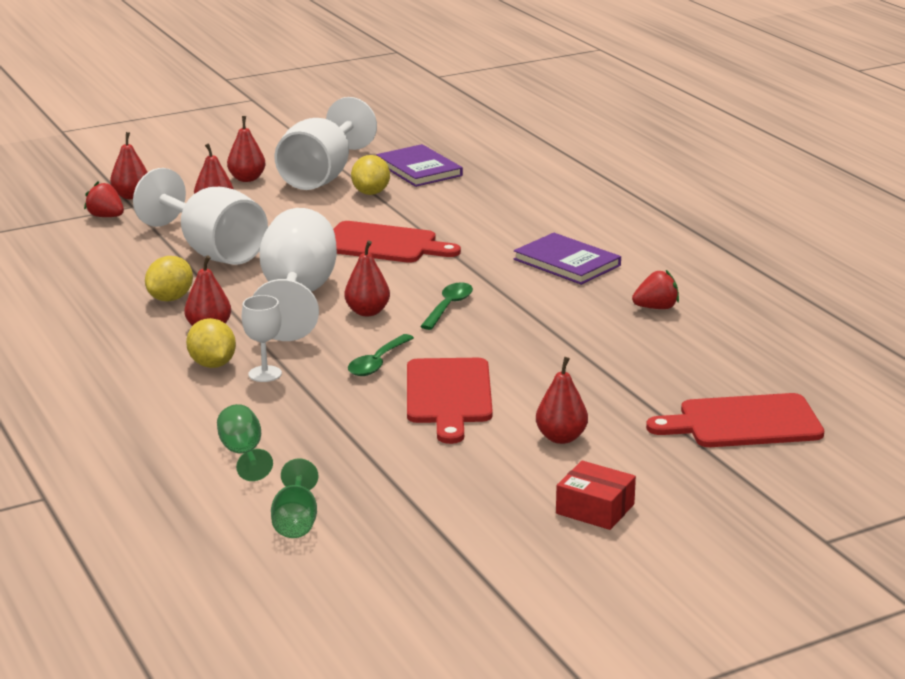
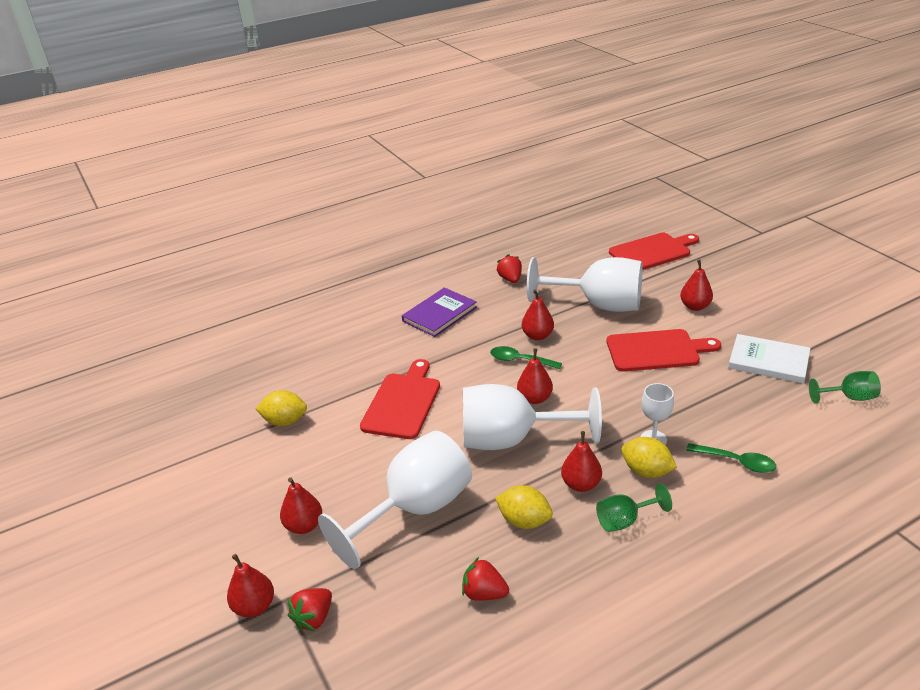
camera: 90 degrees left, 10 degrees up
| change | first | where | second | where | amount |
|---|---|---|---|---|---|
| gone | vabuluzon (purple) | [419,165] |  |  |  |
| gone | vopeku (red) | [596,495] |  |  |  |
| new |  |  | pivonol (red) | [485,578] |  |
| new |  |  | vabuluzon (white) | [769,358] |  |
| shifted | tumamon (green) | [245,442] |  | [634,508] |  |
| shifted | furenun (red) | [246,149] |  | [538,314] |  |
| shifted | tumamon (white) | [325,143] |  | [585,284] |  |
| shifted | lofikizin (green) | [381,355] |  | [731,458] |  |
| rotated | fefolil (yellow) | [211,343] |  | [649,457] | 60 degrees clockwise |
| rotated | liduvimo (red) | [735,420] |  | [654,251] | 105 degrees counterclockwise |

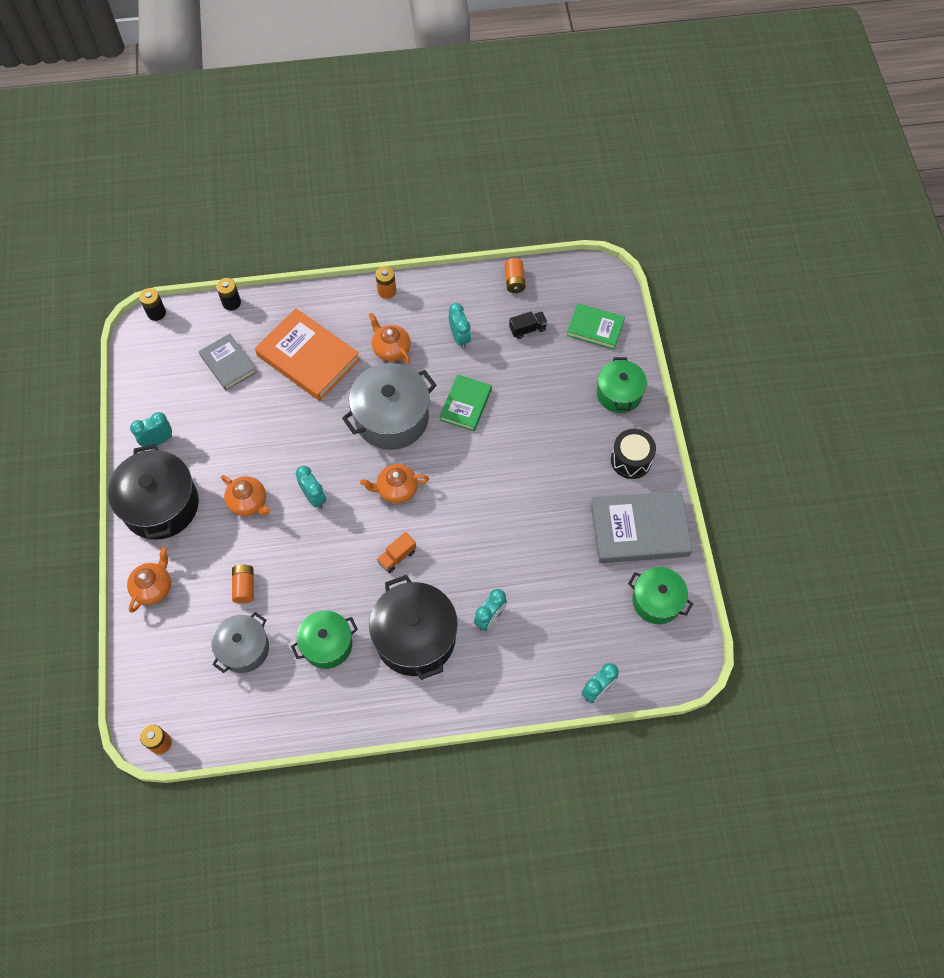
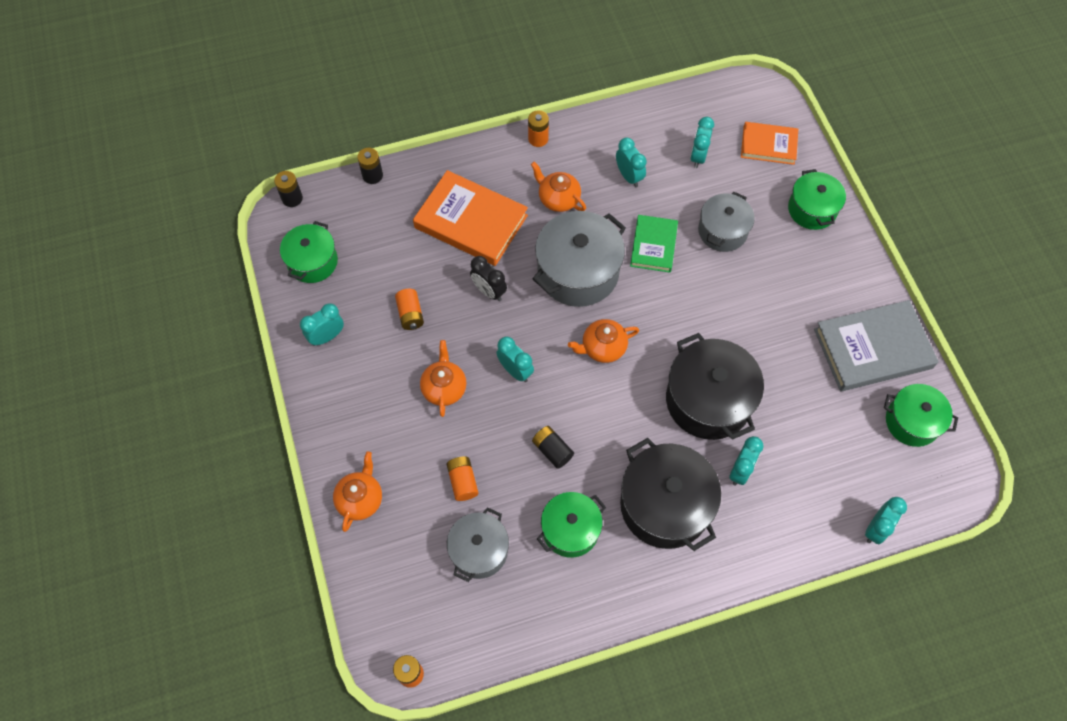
camera: 10 degrees left, 0 degrees up
| change | first | where | second | where | amount |
|---|---|---|---|---|---|
| gone | vabuluzon (grey) | [228,362] |  |  |  |
| gone | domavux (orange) | [396,552] |  |  |  |
| gone | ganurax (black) | [633,454] |  |  |  |
| new |  |  | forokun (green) | [309,252] |  |
| new |  |  | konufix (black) | [488,278] |  |
| new |  |  | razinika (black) | [553,447] |  |
| new |  |  | forokun (grey) | [726,222] |  |
| shifted | forokun (black) | [153,491] |  | [715,386] |  |
| shifted | razinika (orange) | [515,275] |  | [409,309] |  |
| swapped | domavux (black) | [528,325] | konufix (turquoise) | [702,142] |  |
| repainted | vabuluzon (green) | [596,326] | vabuluzon (orange) | [769,143] |  |
| rotated | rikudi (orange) | [245,495] |  | [443,378] | 120 degrees counterclockwise |

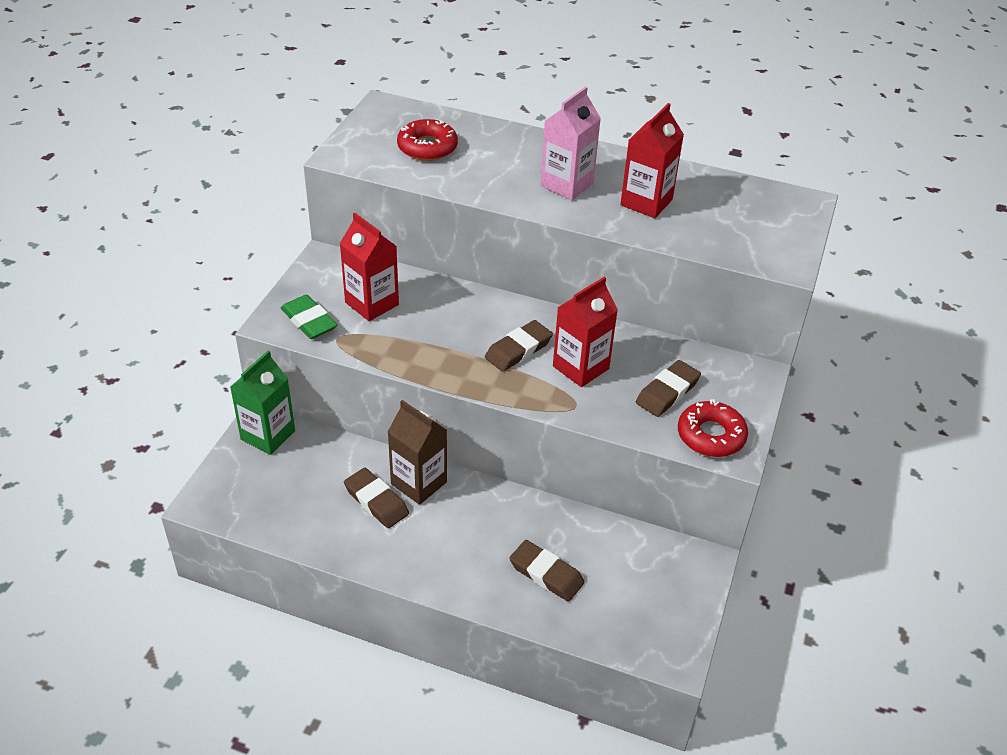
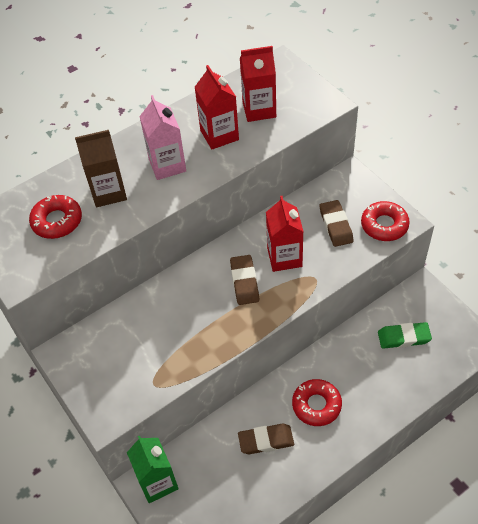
camera: 50 degrees left, 10 degrees up
| change | first | where | second | where | amount |
|---|---|---|---|---|---|
| gone | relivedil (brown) | [547,571] |  |  |  |
| new |  |  | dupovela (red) | [317,402] |  |
| shifted | relivedil (green) | [309,317] |  | [405,335] |  |
| shifted | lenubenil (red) | [369,267] |  | [258,84] |  |
| shifted | lenubenil (brown) | [417,452] |  | [101,168] |  |

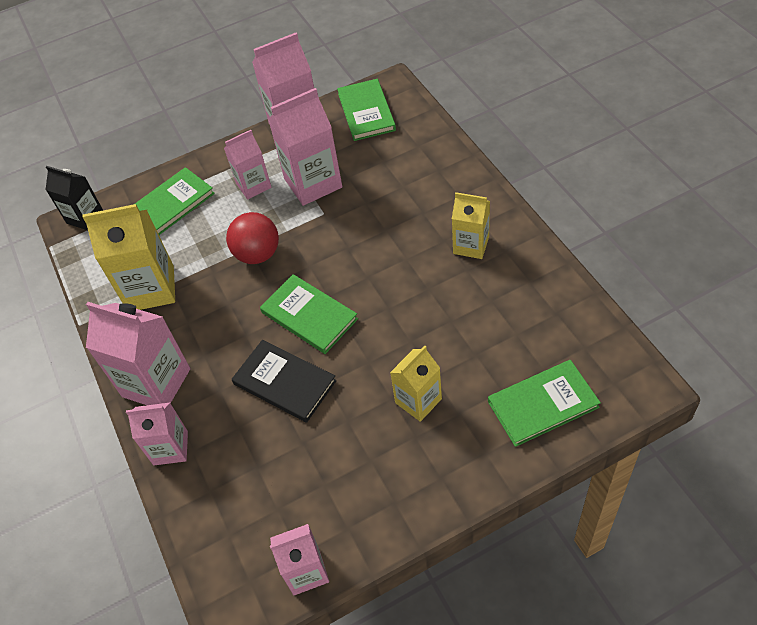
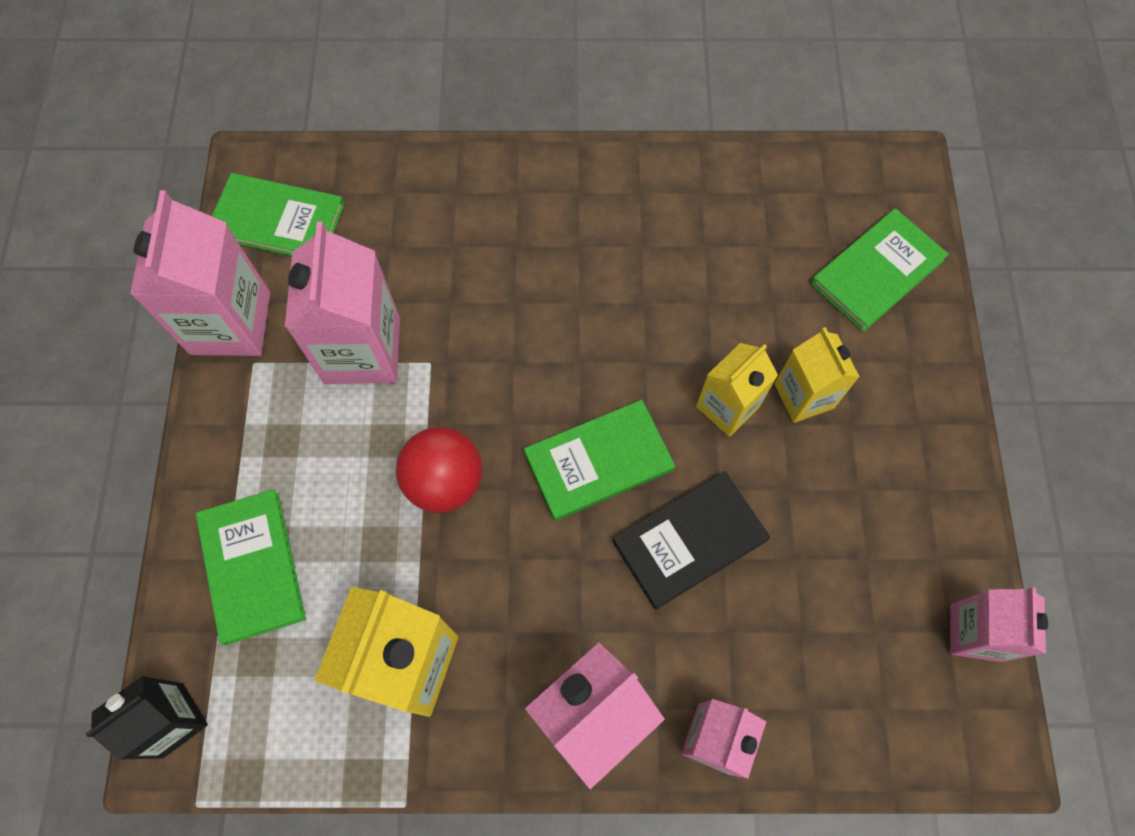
camera: 70 degrees left, 15 degrees up
| change | first | where | second | where | amount |
|---|---|---|---|---|---|
| gone | lenubenil (pink) | [248,164] |  |  |  |
| shifted | lenubenil (yellow) | [471,225] |  | [737,390] |  |
| rotated | vabuluzon (green) | [544,403] |  | [880,270] | 45 degrees clockwise |

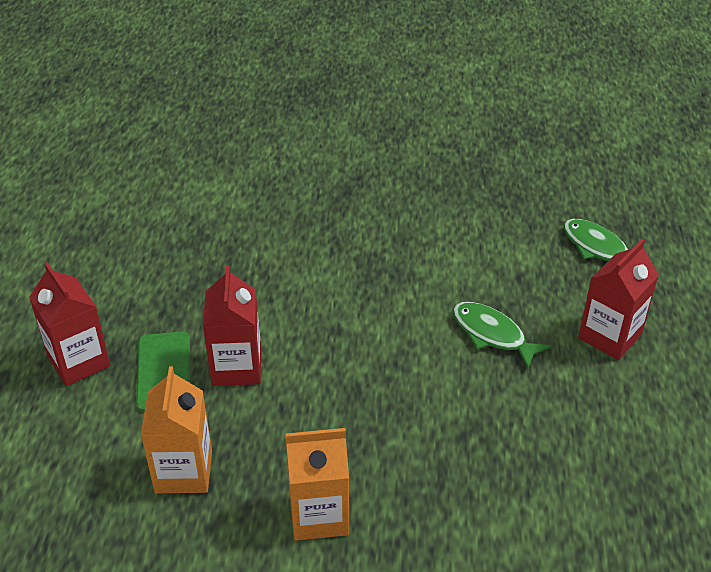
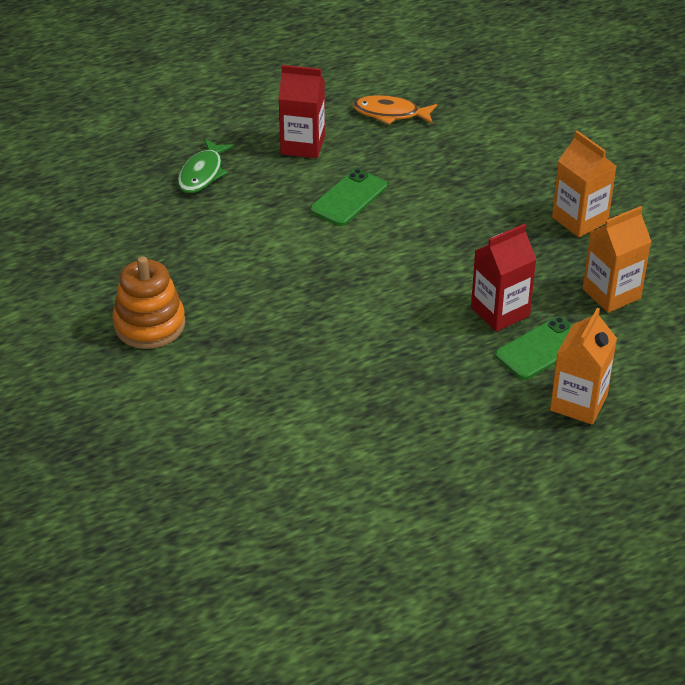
camera: 120 degrees left, 0 degrees up
| change | first | where | second | where | amount |
|---|---|---|---|---|---|
| new |  |  | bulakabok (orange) | [148,302] |  |
| new |  |  | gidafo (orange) | [395,110] |  |
| swapped | gidafo (green) | [501,335] | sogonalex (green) | [348,197] |  |
| repainted | lenubenil (red) | [69,324] | lenubenil (orange) | [583,366] |  |

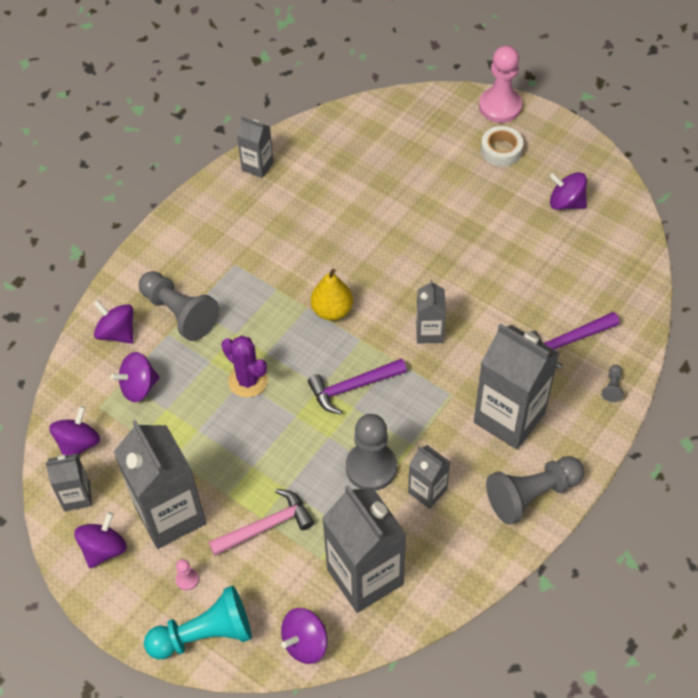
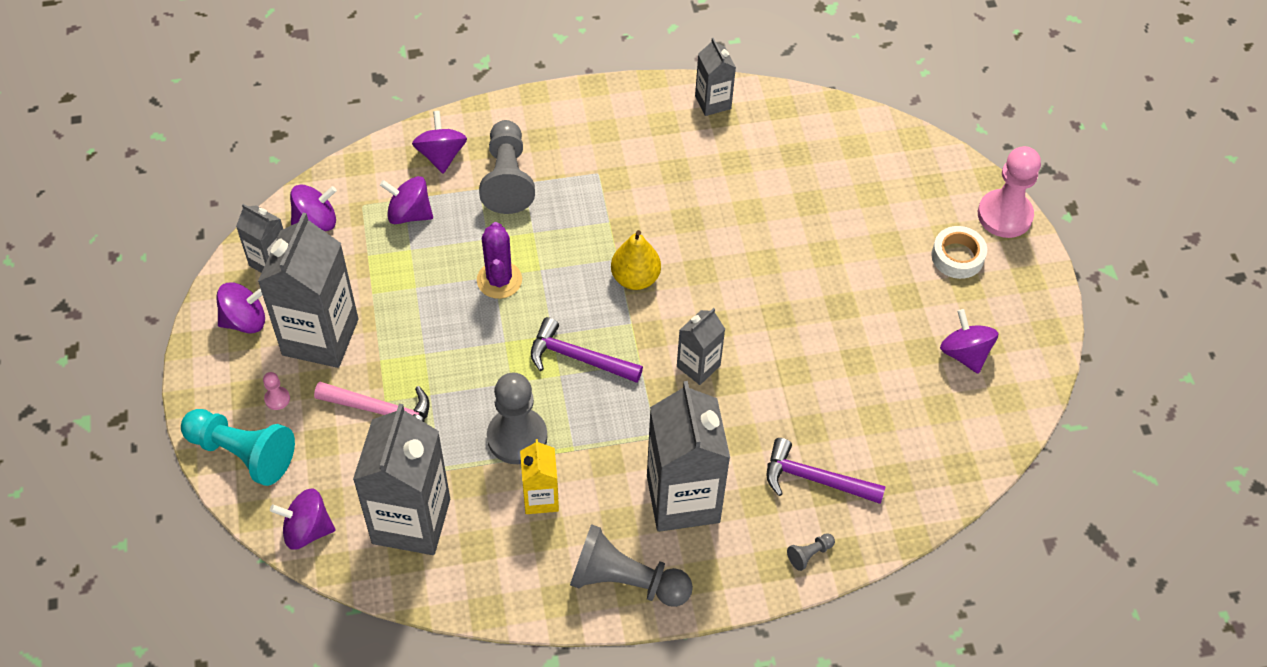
camera: 40 degrees right, 0 degrees up
| change | first | where | second | where | amount |
|---|---|---|---|---|---|
| repainted | lenubenil (grey) | [429,477] | lenubenil (yellow) | [539,476] |  |

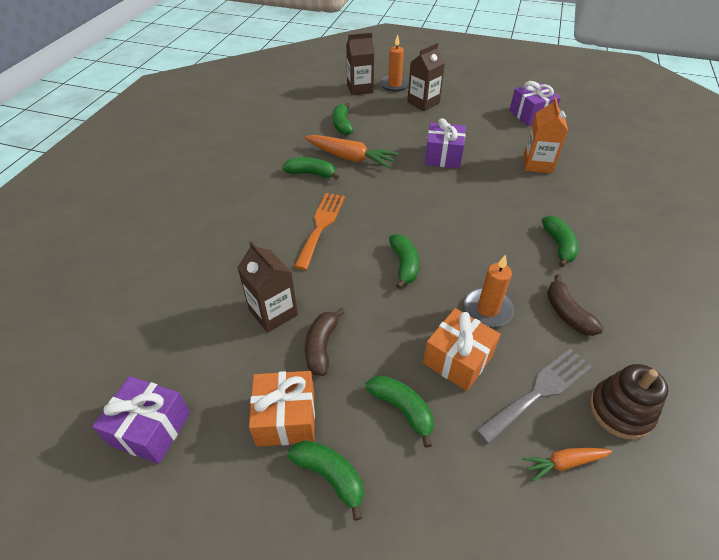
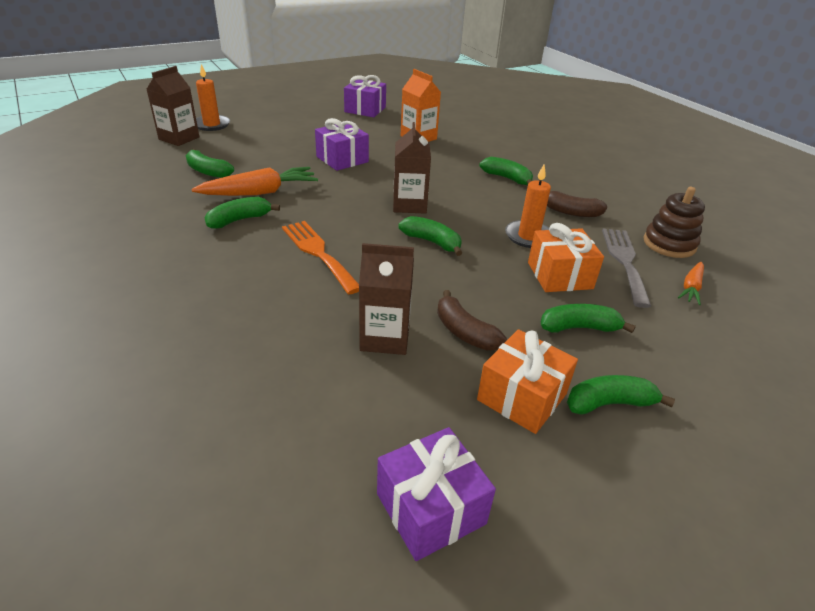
camera: 50 degrees left, 10 degrees down
| change | first | where | second | where | amount |
|---|---|---|---|---|---|
| shifted | lenubenil (brown) | [426,77] |  | [412,168] |  |

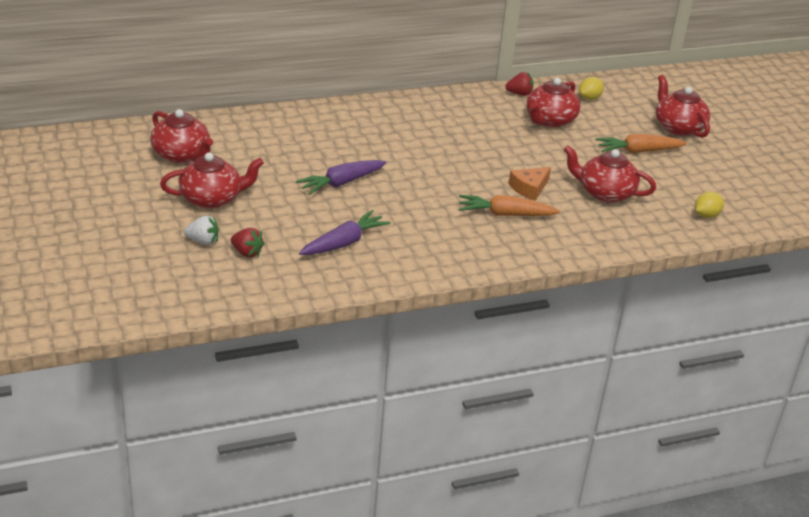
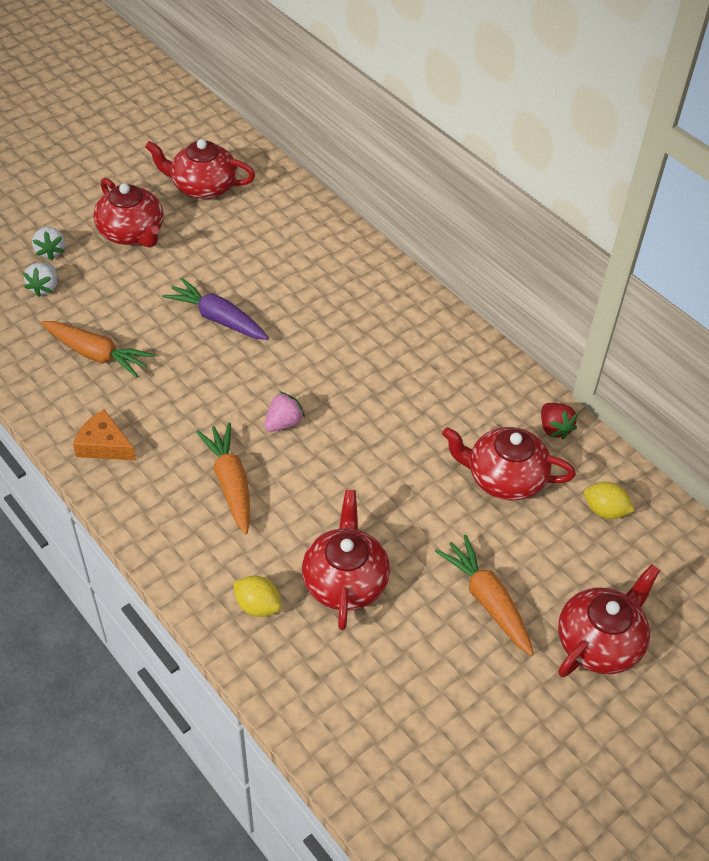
camera: 70 degrees right, 15 degrees up
| change | first | where | second | where | amount |
|---|---|---|---|---|---|
| new |  |  | pivonol (pink) | [285,411] |  |
| shifted | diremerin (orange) | [529,184] |  | [104,434] |  |
| shifted | fefolil (yellow) | [709,205] |  | [257,596] |  |
| repainted | pivonol (red) | [248,242] | pivonol (white) | [40,280] |  |
| repainted | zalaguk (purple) | [345,232] | zalaguk (orange) | [98,349] |  |
| rotated | rikudi (red) | [181,136] |  | [200,169] | 75 degrees clockwise |

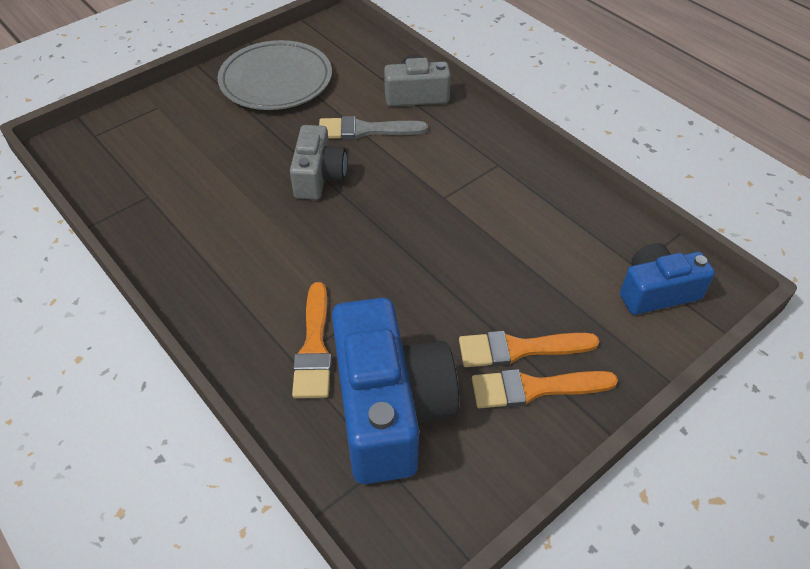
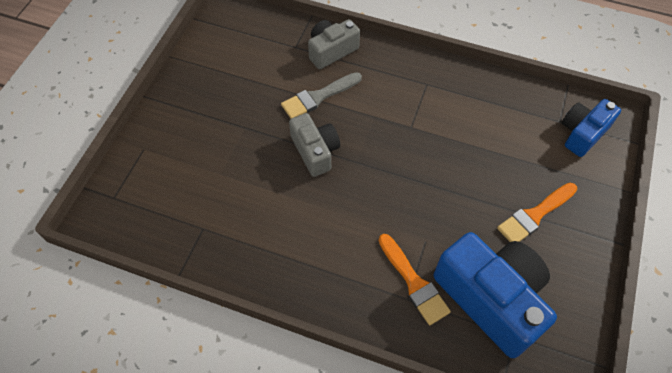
camera: 30 degrees left, 10 degrees up
| change | first | where | second | where | amount |
|---|---|---|---|---|---|
| gone | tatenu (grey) | [274,75] |  |  |  |
| gone | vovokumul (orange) | [545,388] |  |  |  |

